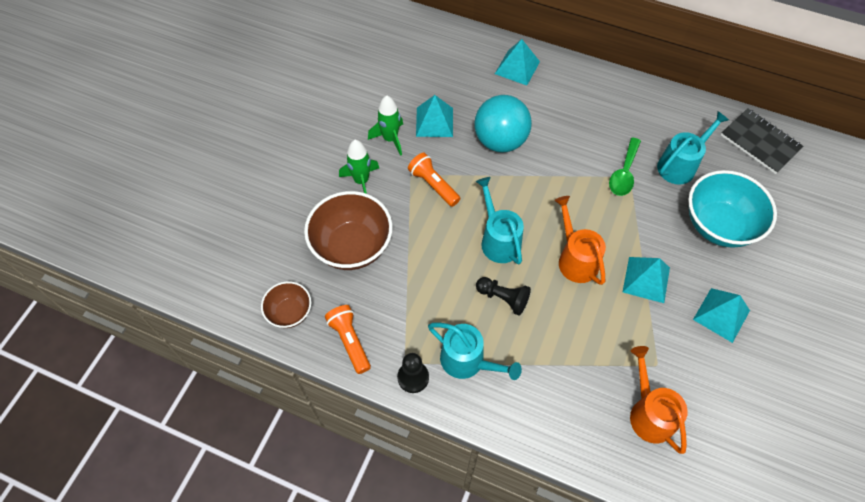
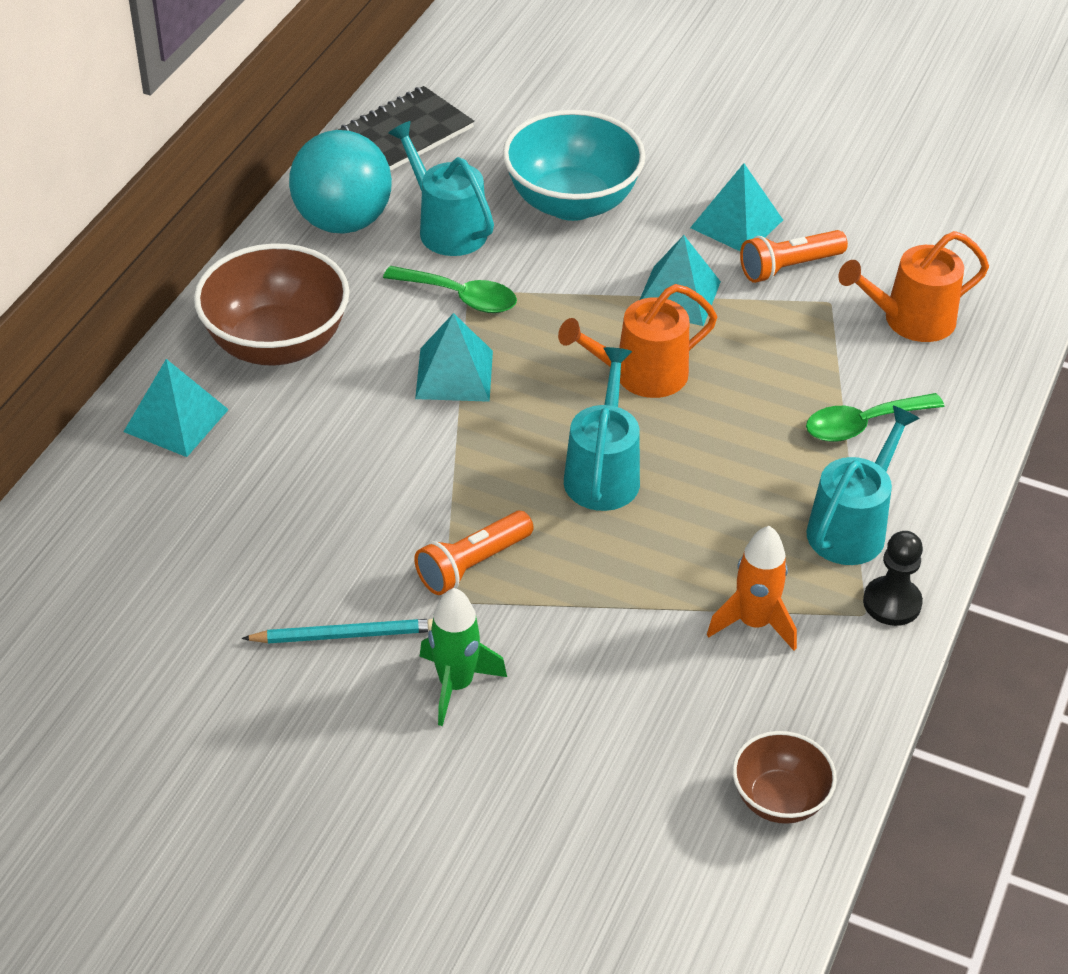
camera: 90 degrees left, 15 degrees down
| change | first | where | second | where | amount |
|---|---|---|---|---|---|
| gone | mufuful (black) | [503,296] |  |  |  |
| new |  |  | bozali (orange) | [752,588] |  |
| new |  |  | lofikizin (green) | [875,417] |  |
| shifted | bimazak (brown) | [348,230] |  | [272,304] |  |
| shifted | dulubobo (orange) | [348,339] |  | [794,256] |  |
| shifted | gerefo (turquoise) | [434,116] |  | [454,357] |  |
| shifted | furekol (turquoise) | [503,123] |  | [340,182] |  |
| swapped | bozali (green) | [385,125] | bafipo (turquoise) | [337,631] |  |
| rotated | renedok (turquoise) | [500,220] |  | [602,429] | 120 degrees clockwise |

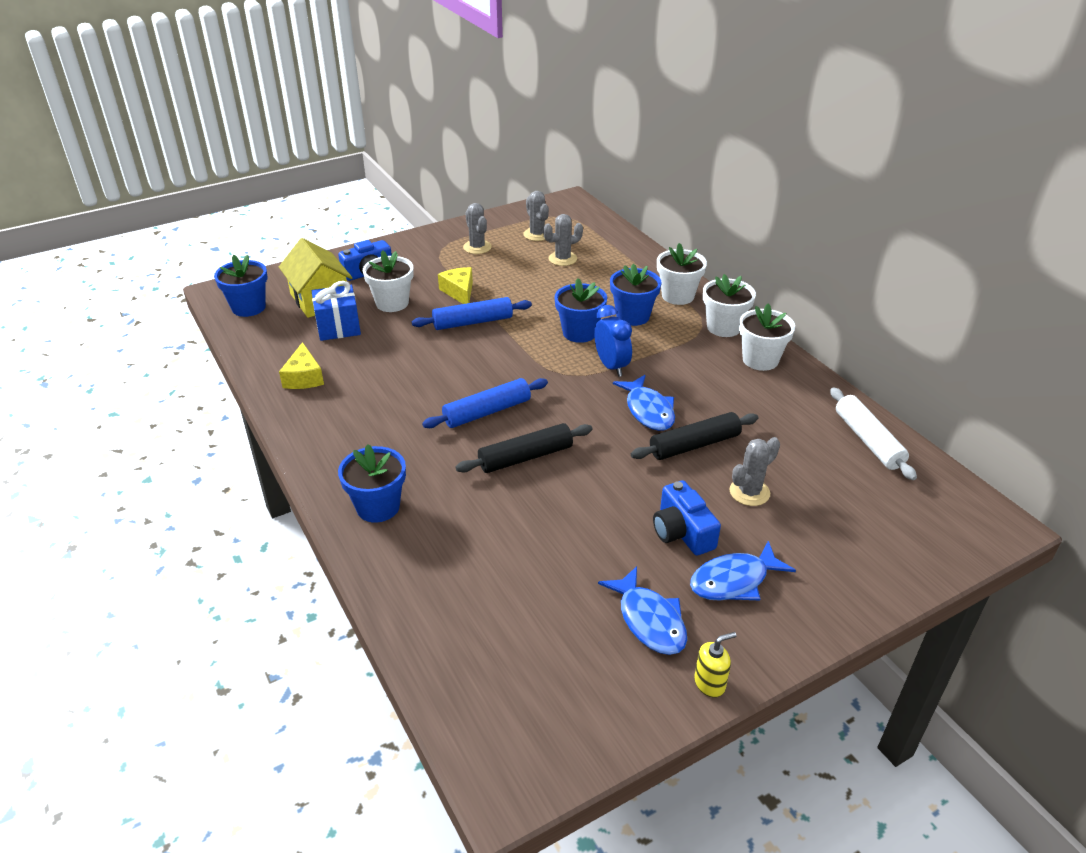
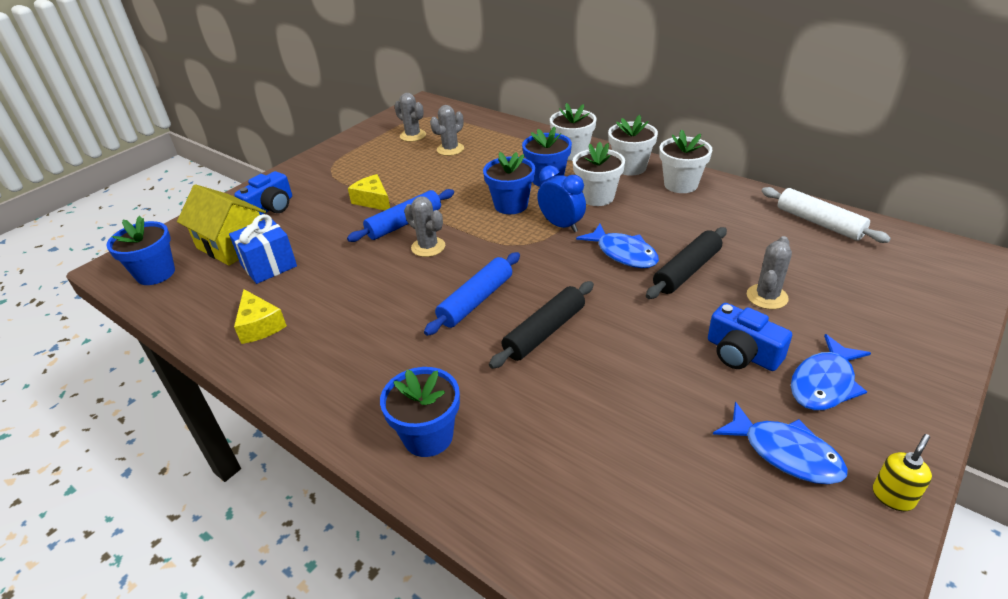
camera: 20 degrees left, 0 degrees up
| change | first | where | second | where | amount |
|---|---|---|---|---|---|
| shifted | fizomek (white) | [388,281] |  | [599,174] |  |
| shifted | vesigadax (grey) | [477,228] |  | [424,226] |  |

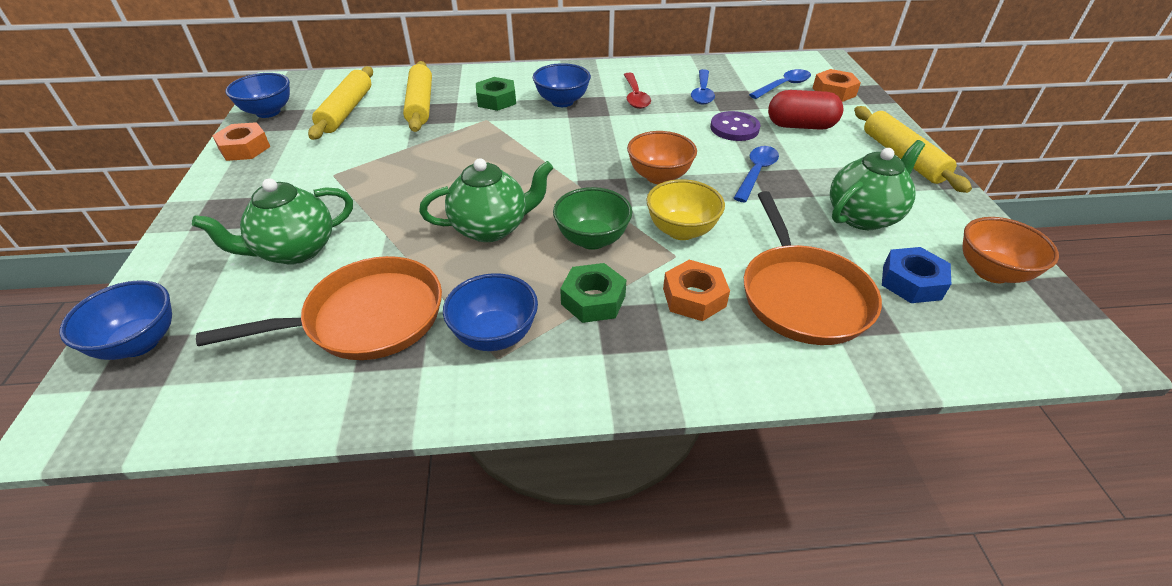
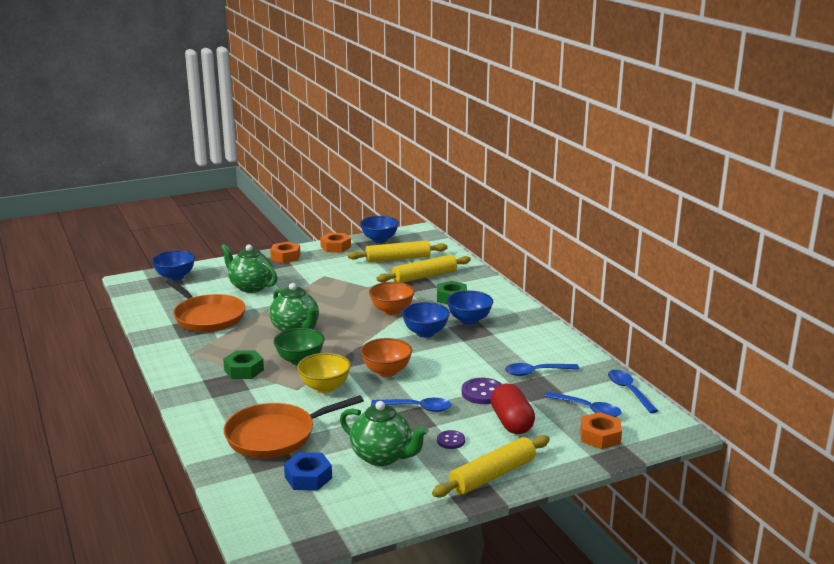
camera: 70 degrees right, 20 degrees down
| change | first | where | second | where | amount |
|---|---|---|---|---|---|
| gone | lofikizin (red) | [637,91] |  |  |  |
| new |  |  | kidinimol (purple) | [451,439] |  |
| new |  |  | lofikizin (blue) | [633,391] |  |
| shifted | bimazak (blue) | [490,312] |  | [426,320] |  |
| shifted | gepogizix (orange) | [696,290] |  | [285,252] |  |
| shifted | bimazak (orange) | [1010,250] |  | [392,298] |  |

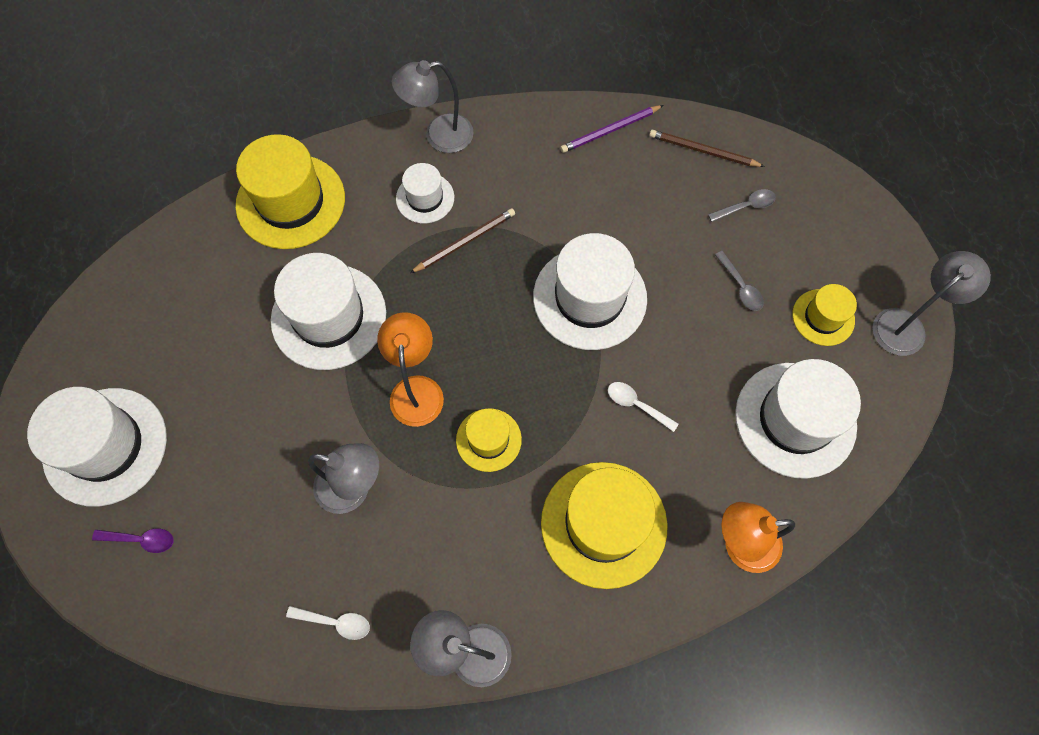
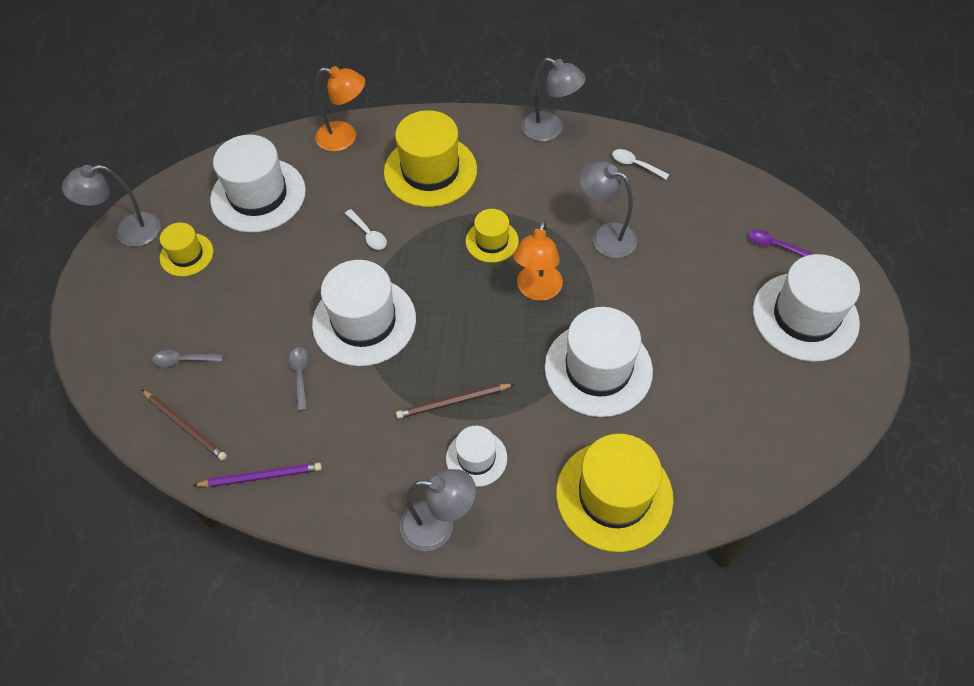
camera: 160 degrees left, 10 degrees down
| change | first | where | second | where | amount |
|---|---|---|---|---|---|
| shifted | lofikizin (grey) | [739,281] |  | [299,379] |  |

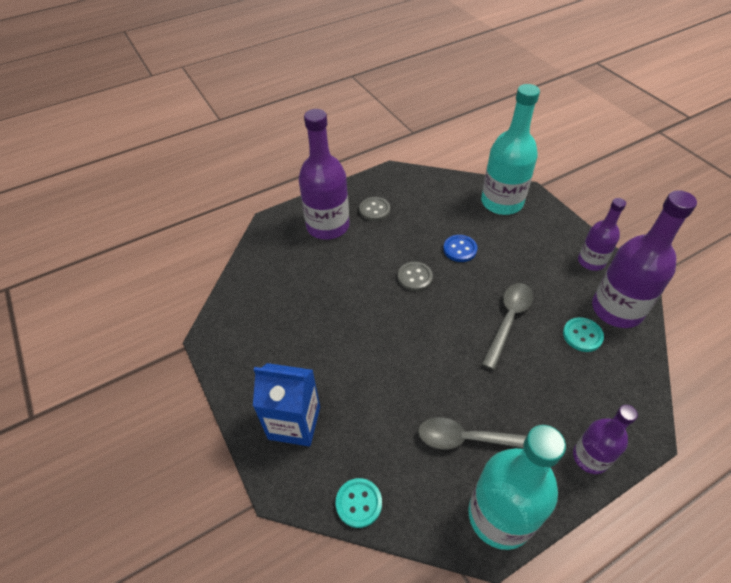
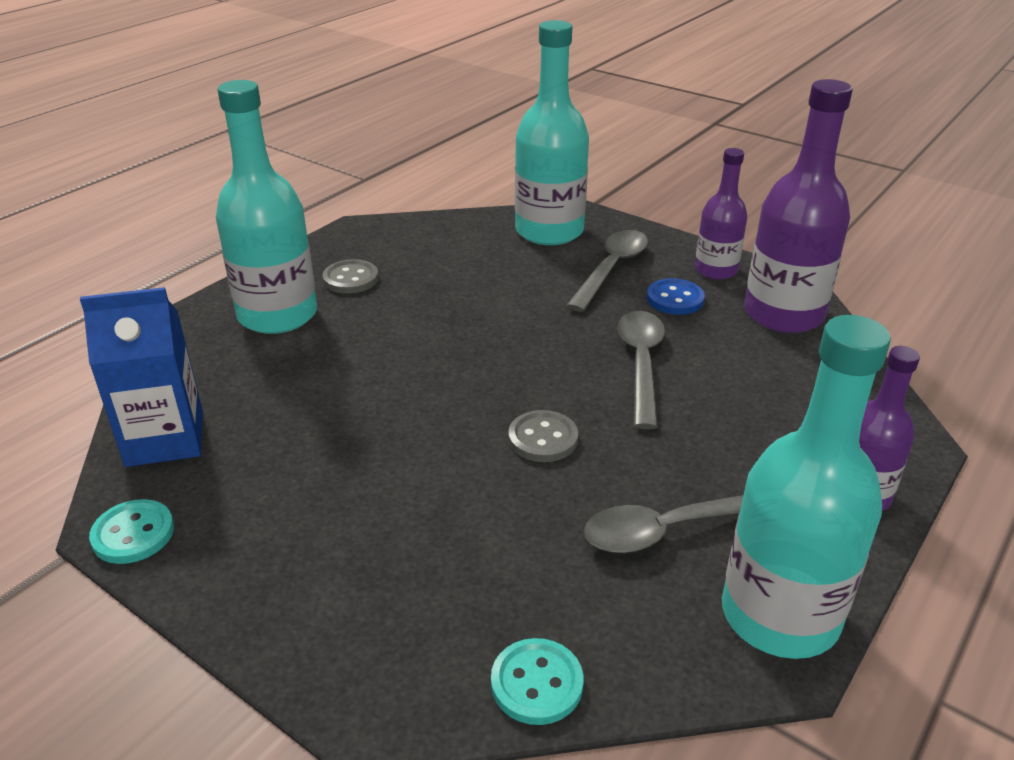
camera: 25 degrees left, 15 degrees down
| change | first | where | second | where | amount |
|---|---|---|---|---|---|
| new |  |  | lofikizin (grey) | [607,271] |  |
| shifted | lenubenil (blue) | [286,404] |  | [141,377] |  |
| shifted | kidinimol (grey) | [415,276] |  | [543,436] |  |
| shifted | kidinimol (blue) | [460,248] |  | [676,296] |  |
| shifted | kidinimol (turquoise) | [583,334] |  | [131,531] |  |
| repainted | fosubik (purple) | [324,174] | fosubik (turquoise) | [266,207] |  |

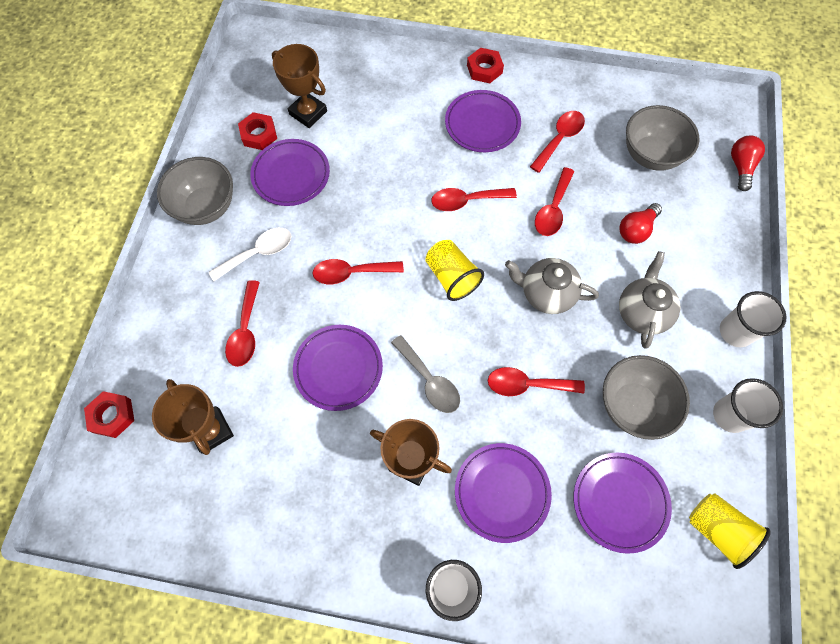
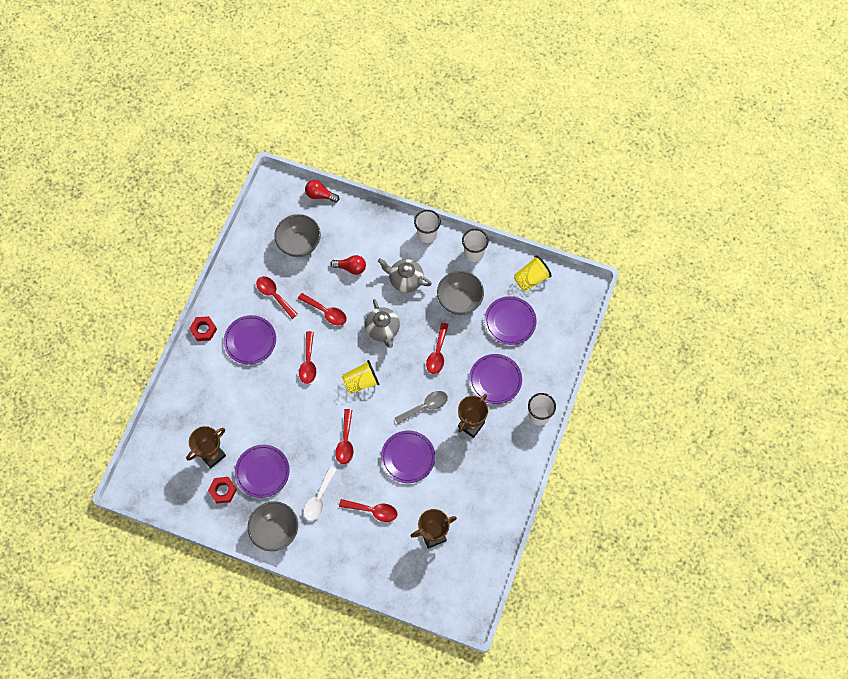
camera: 80 degrees left, 0 degrees up
| change | first | where | second | where | amount |
|---|---|---|---|---|---|
| gone | gepogizix (red) | [109,414] |  |  |  |
| rotated | lofikizin (white) | [249,254] |  | [320,493] | 135 degrees counterclockwise |
| rotated | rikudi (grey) | [552,286] |  | [382,323] | 45 degrees counterclockwise |
| rotated | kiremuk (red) | [640,223] |  | [348,265] | 45 degrees counterclockwise |

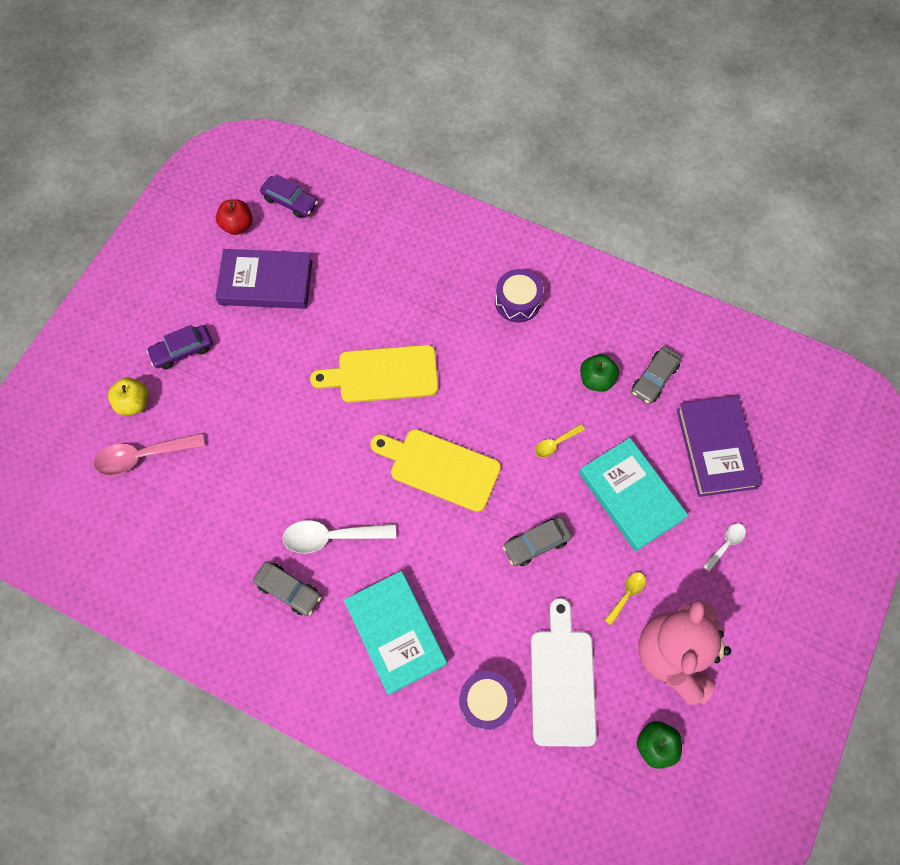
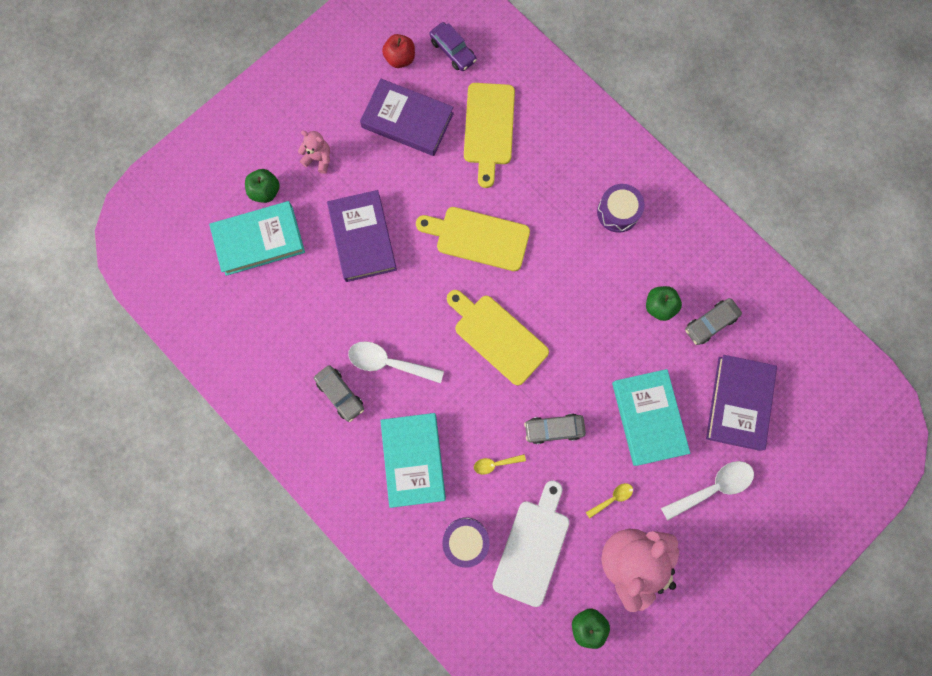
camera: 20 degrees right, 10 degrees up
| change | first | where | second | where | amount |
|---|---|---|---|---|---|
| new |  |  | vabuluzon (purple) | [362,236] |  |
| new |  |  | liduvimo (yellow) | [489,135] |  |
| shifted | lofikizin (yellow) | [560,440] |  | [500,464] |  |
| swapped | lofikizin (pink) | [149,454] | vabuluzon (turquoise) | [257,238] |  |
| swapped | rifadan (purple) | [179,347] | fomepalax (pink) | [314,152] |  |
| repainted | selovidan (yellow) | [128,396] | selovidan (green) | [262,186] |  |
| scaled | lofikizin (white) | [724,547] |  | [707,491] | x1.88 |

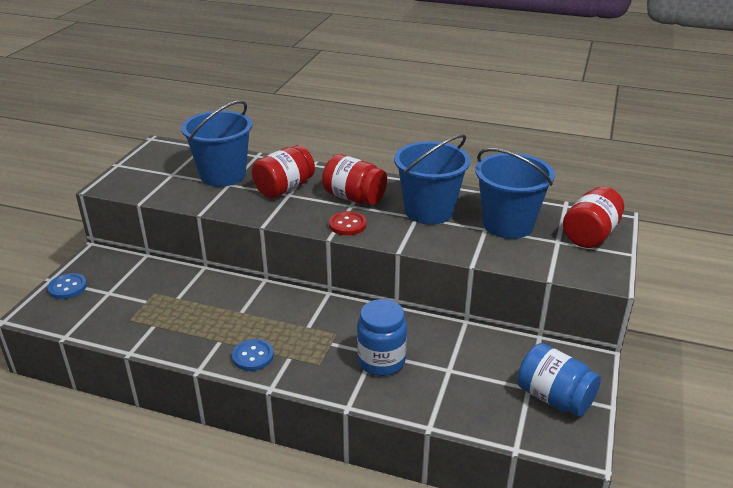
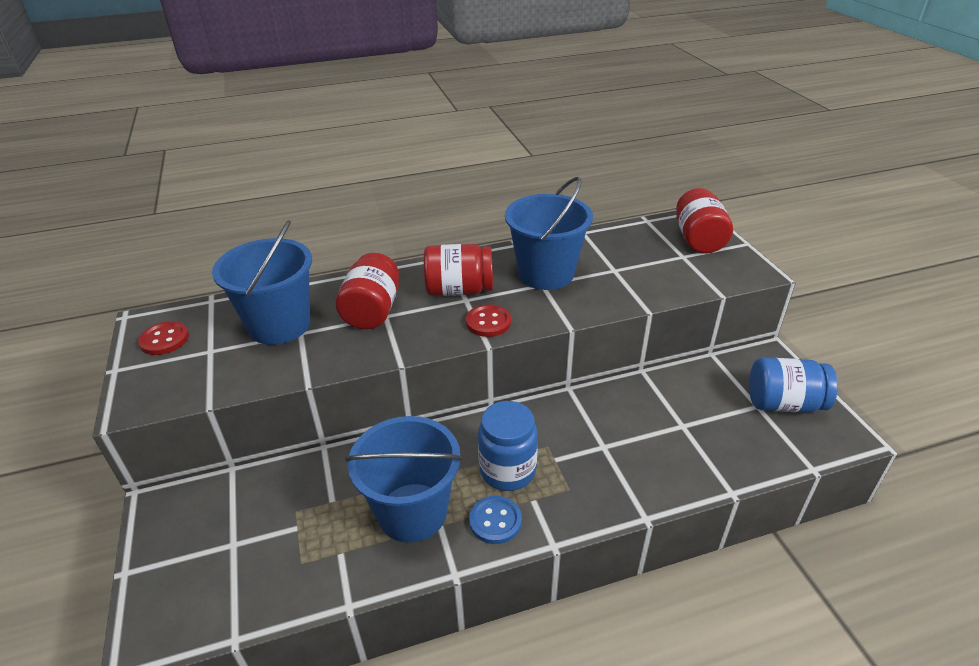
camera: 35 degrees left, 5 degrees up
| change | first | where | second | where | amount |
|---|---|---|---|---|---|
| gone | kidinimol (blue) | [67,286] |  |  |  |
| new |  |  | kidinimol (red) | [163,338] |  |
| shifted | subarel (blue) | [382,337] |  | [508,446] |  |
| shifted | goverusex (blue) | [515,193] |  | [404,479] |  |

